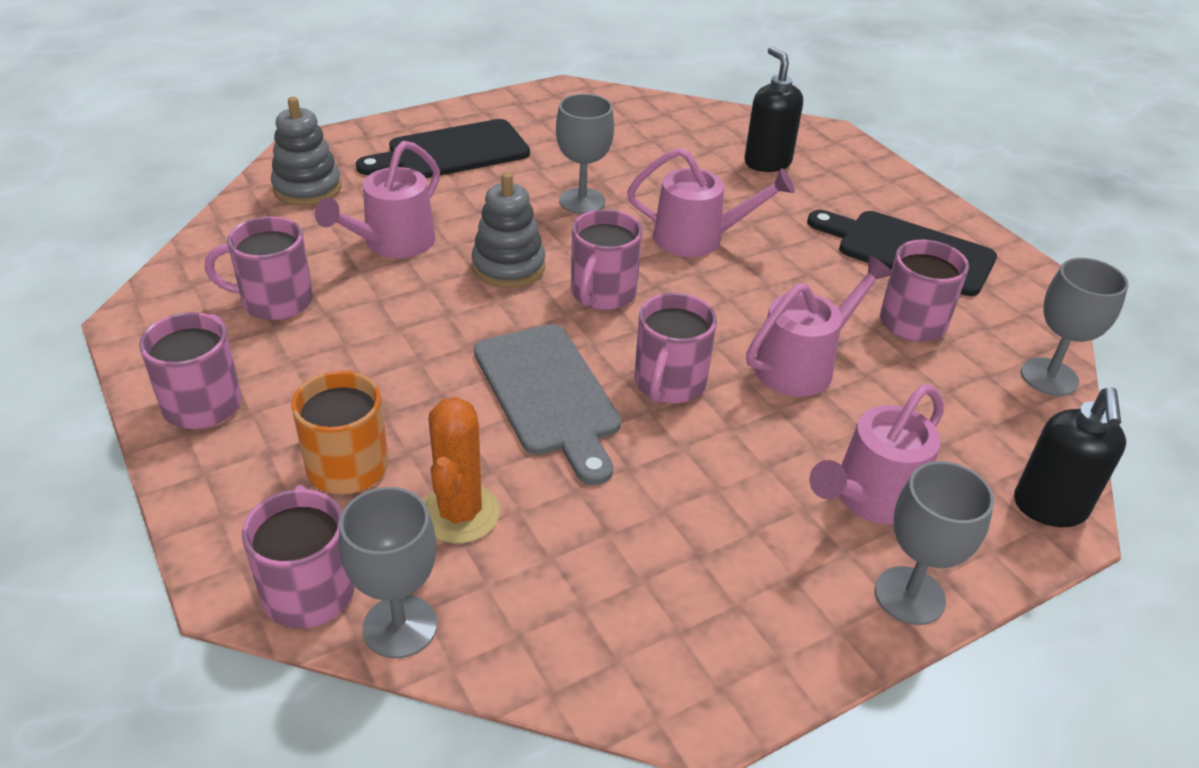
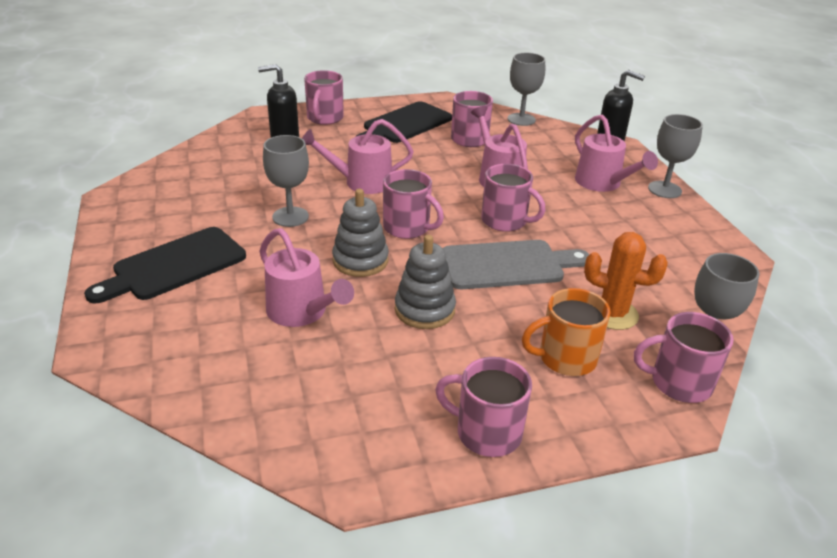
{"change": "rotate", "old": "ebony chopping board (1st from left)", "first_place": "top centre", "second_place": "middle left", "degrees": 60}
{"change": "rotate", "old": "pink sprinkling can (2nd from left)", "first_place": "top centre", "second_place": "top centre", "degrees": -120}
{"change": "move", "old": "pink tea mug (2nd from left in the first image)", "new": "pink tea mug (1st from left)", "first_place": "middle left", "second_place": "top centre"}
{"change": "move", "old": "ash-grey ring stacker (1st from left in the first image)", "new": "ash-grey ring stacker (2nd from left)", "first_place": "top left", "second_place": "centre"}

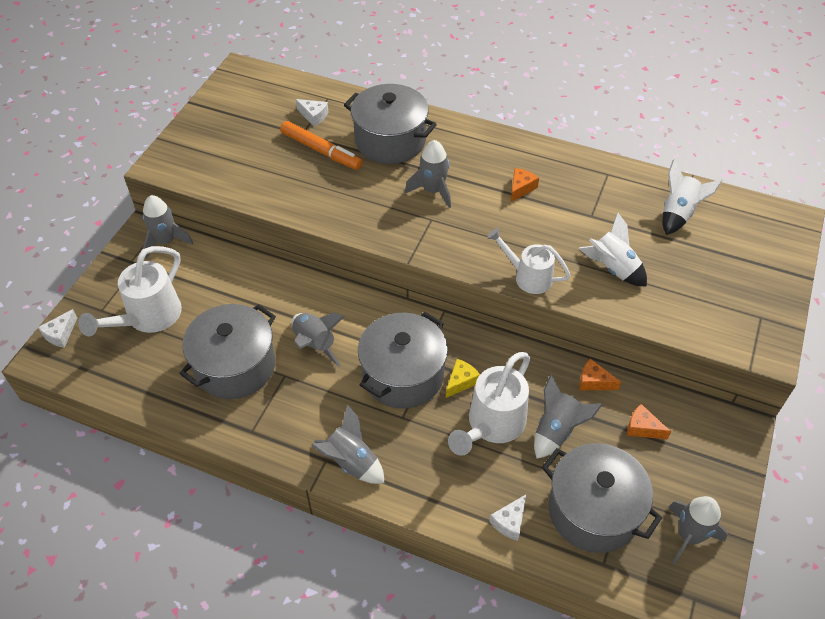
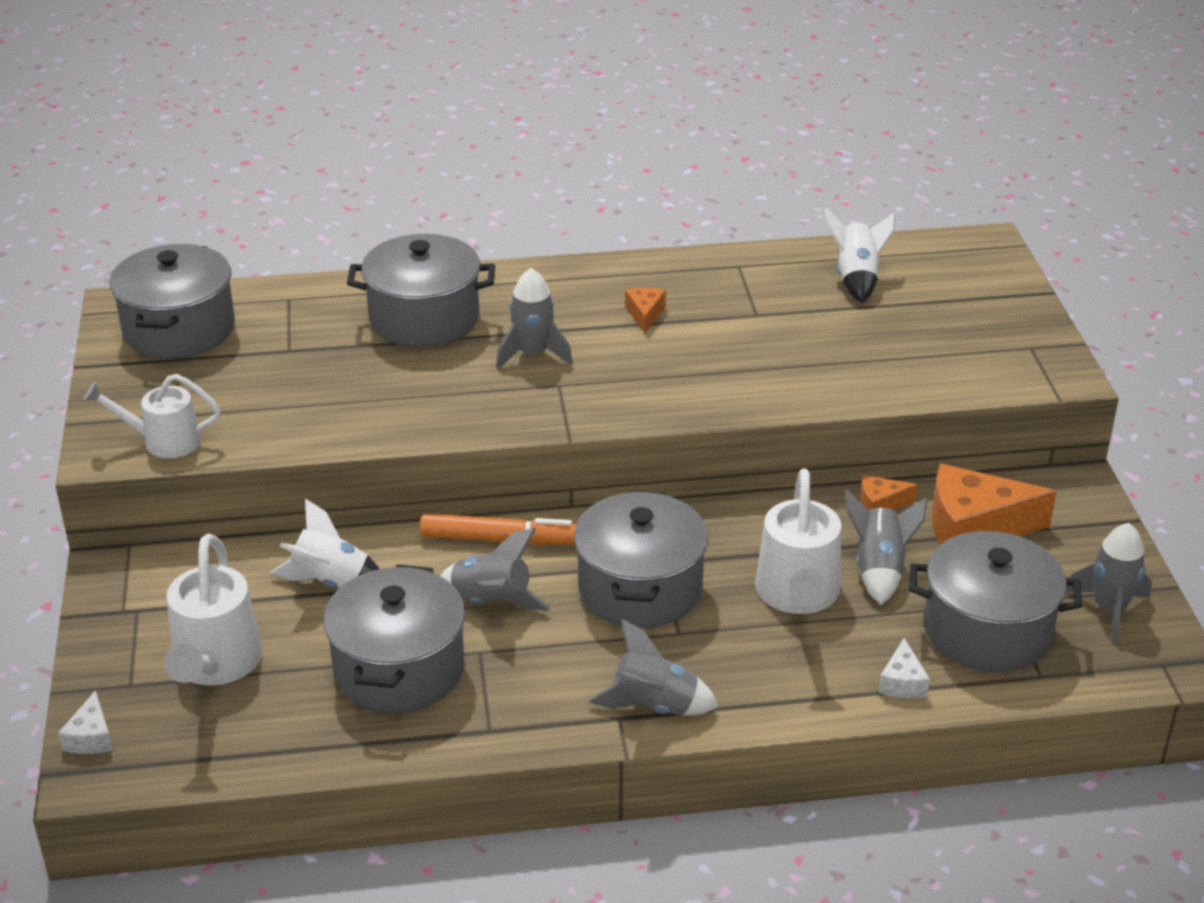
{"change": "move", "old": "white sprinkling can (3rd from left in the first image)", "new": "white sprinkling can (1st from left)", "first_place": "centre", "second_place": "middle left"}
{"change": "insert", "new": "ash-grey pot (1st from left)", "second_place": "middle left"}
{"change": "move", "old": "white spaceship (1st from left)", "first_place": "middle right", "second_place": "middle left"}
{"change": "move", "old": "orange marker", "first_place": "top centre", "second_place": "centre"}
{"change": "resize", "old": "orange cheese wedge (3rd from left)", "first_place": "bottom right", "second_place": "middle right", "factor": 2.09}
{"change": "delete", "old": "ash-grey spaceship (1st from left)", "first_place": "middle left"}
{"change": "delete", "old": "white cheese wedge (2nd from left)", "first_place": "top centre"}
{"change": "delete", "old": "golden cheese wedge", "first_place": "centre"}

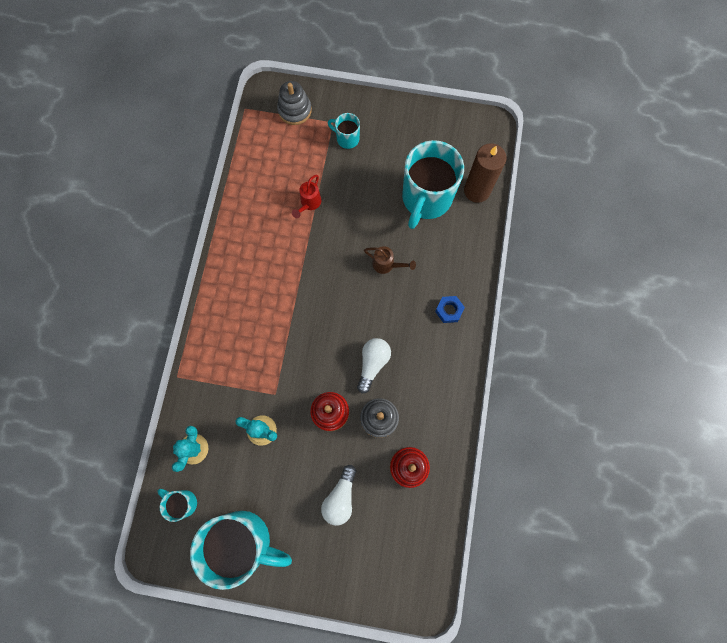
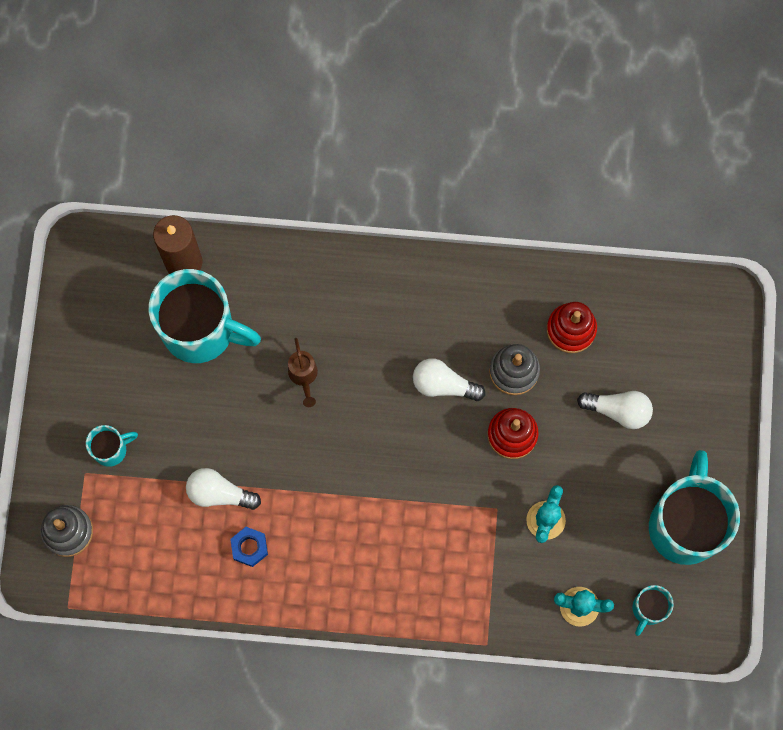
{"change": "rotate", "old": "aqua tea mug (3rd from left in the first image)", "first_place": "top centre", "second_place": "middle left", "degrees": -135}
{"change": "replace", "old": "crimson sprinkling can", "new": "white bulb (1st from left)", "first_place": "top centre", "second_place": "bottom left"}
{"change": "move", "old": "royal blue hexagon nut", "first_place": "centre", "second_place": "bottom left"}
{"change": "rotate", "old": "brown sprinkling can", "first_place": "centre", "second_place": "centre", "degrees": 150}

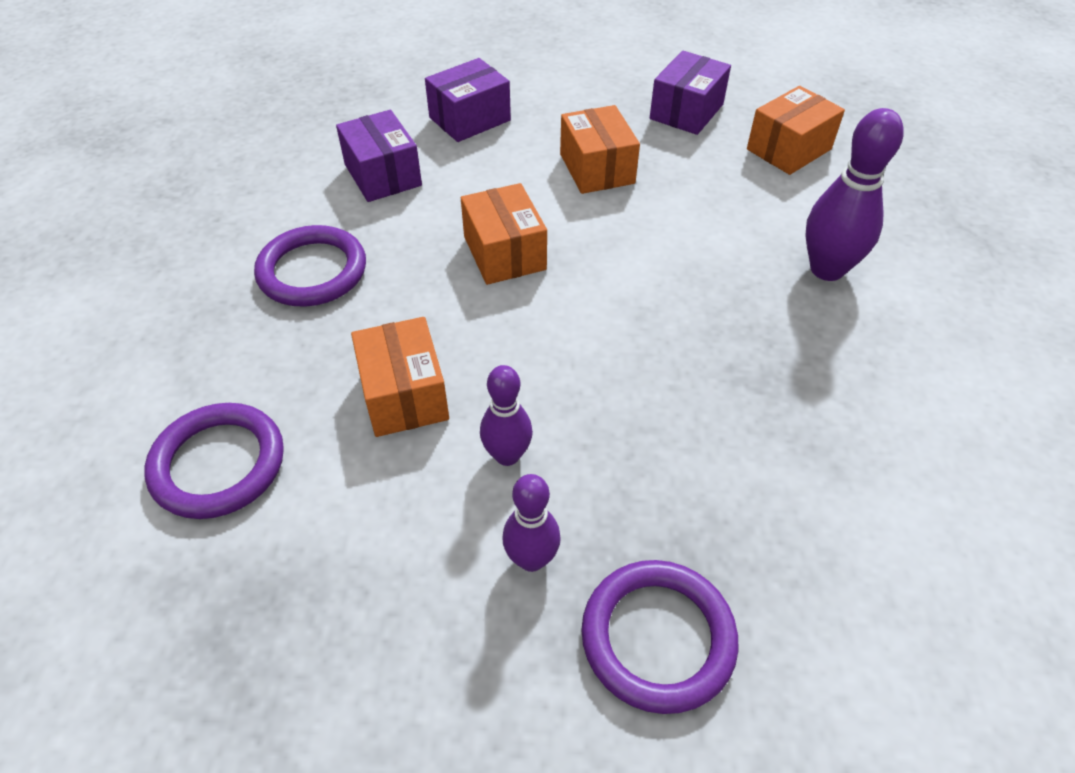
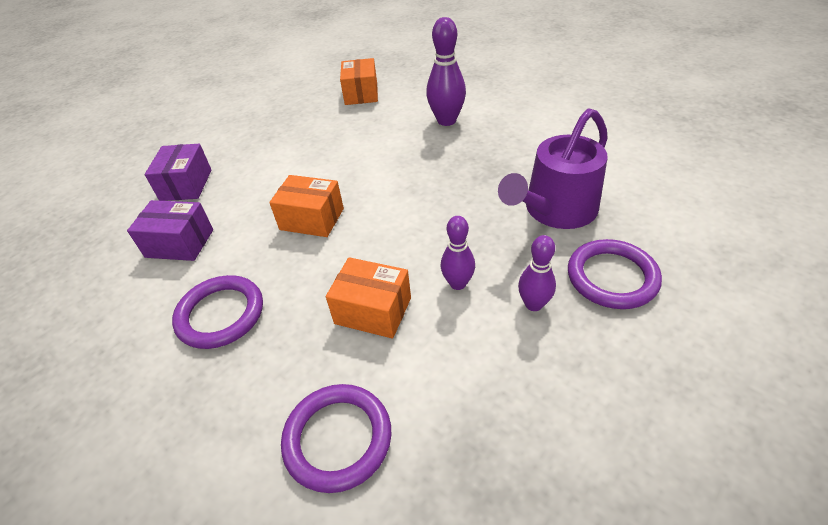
{"change": "insert", "new": "royal purple sprinkling can", "second_place": "top right"}
{"change": "delete", "old": "orange box (3rd from left)", "first_place": "top centre"}
{"change": "delete", "old": "royal purple box (3rd from left)", "first_place": "top centre"}

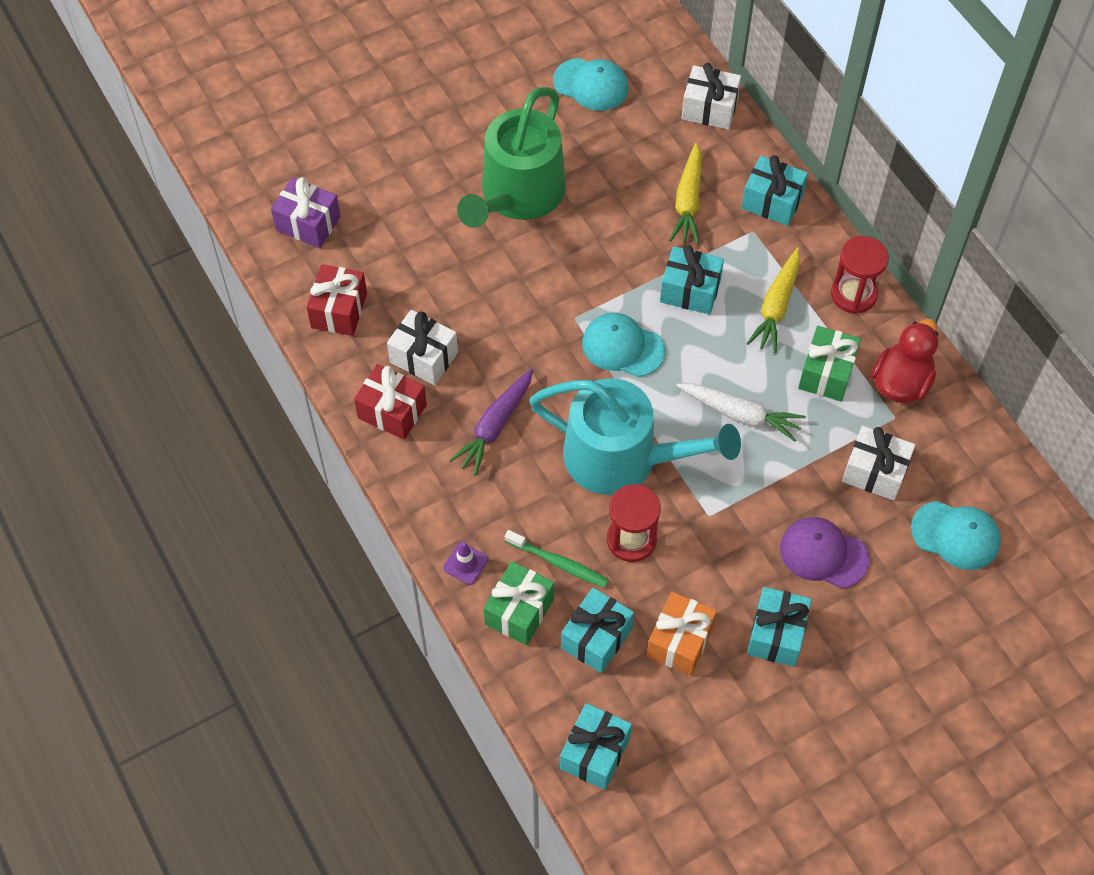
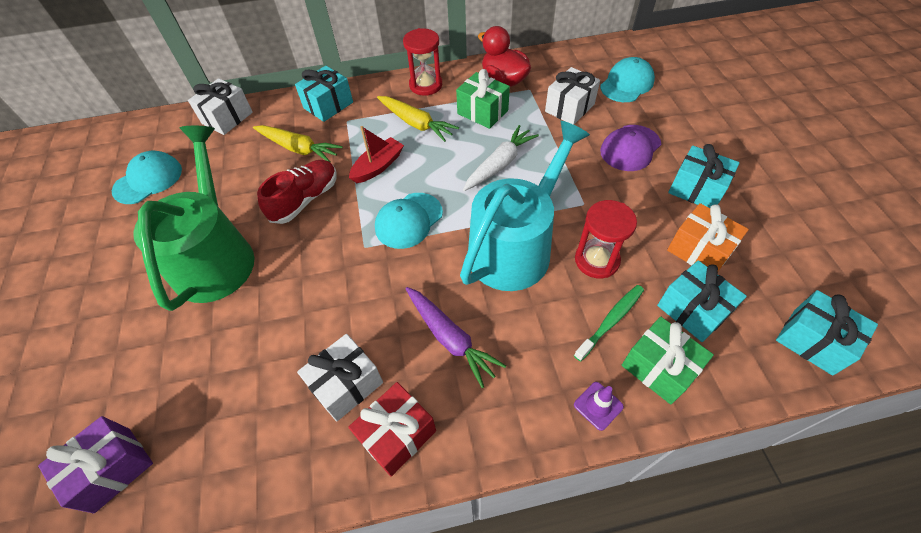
{"change": "rotate", "old": "green sprinkling can", "first_place": "top centre", "second_place": "middle left", "degrees": -135}
{"change": "insert", "new": "crimson shoe", "second_place": "middle left"}
{"change": "replace", "old": "aqua present (3rd from left)", "new": "crimson toy boat", "first_place": "top centre", "second_place": "top centre"}
{"change": "delete", "old": "crimson present (1st from left)", "first_place": "middle left"}

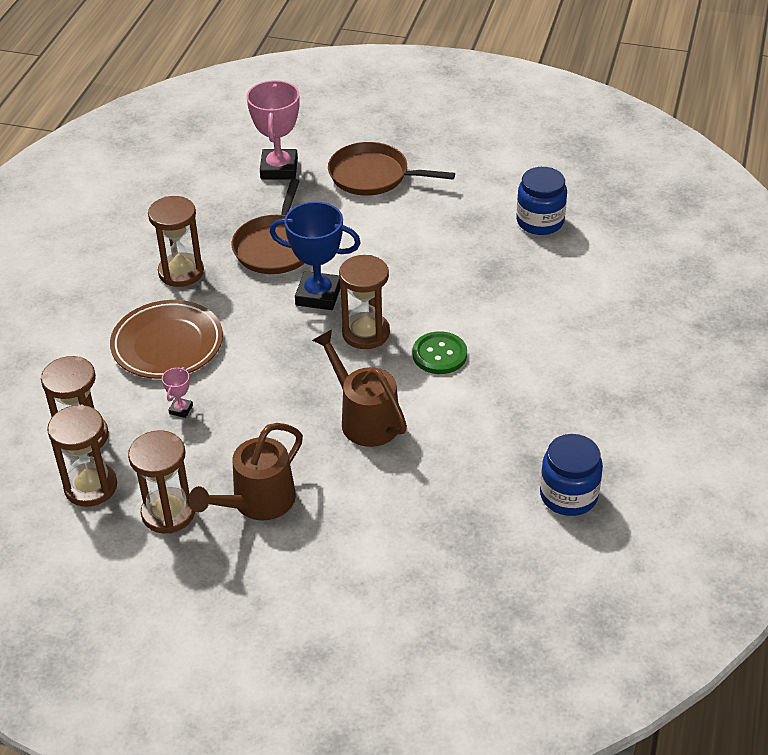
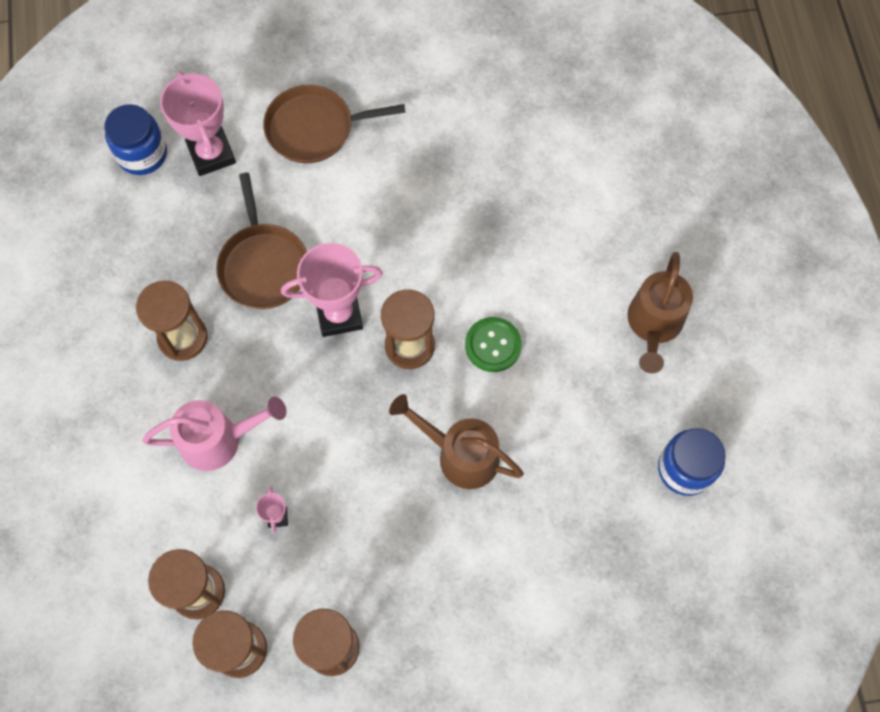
{"change": "move", "old": "royal blue jar (1st from left)", "first_place": "top right", "second_place": "top left"}
{"change": "replace", "old": "brown dinner plate", "new": "pink sprinkling can", "first_place": "middle left", "second_place": "middle left"}
{"change": "recolor", "old": "royal blue trophy", "new": "pink trophy (3rd from left)", "first_place": "centre", "second_place": "centre"}
{"change": "move", "old": "brown sprinkling can (1st from left in the first image)", "new": "brown sprinkling can (2nd from left)", "first_place": "middle left", "second_place": "middle right"}

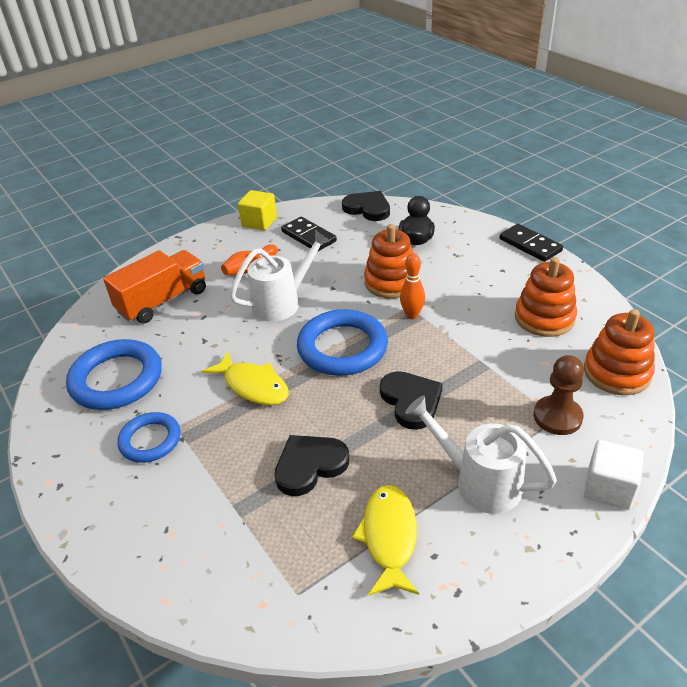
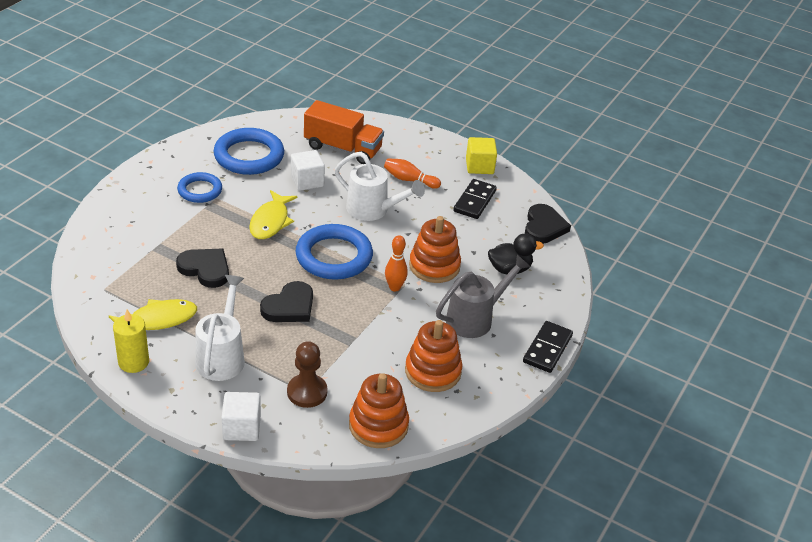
{"change": "insert", "new": "golden candle", "second_place": "middle left"}
{"change": "insert", "new": "white solid cube (2nd from left)", "second_place": "top centre"}
{"change": "insert", "new": "ash-grey sprinkling can", "second_place": "centre"}

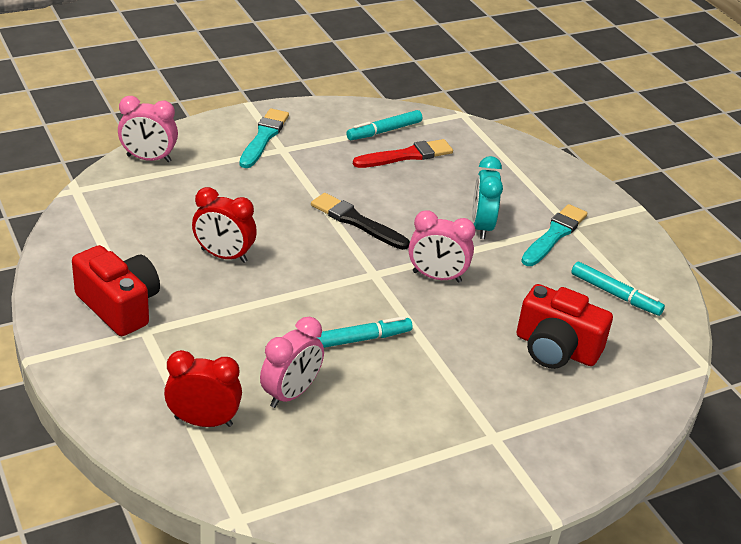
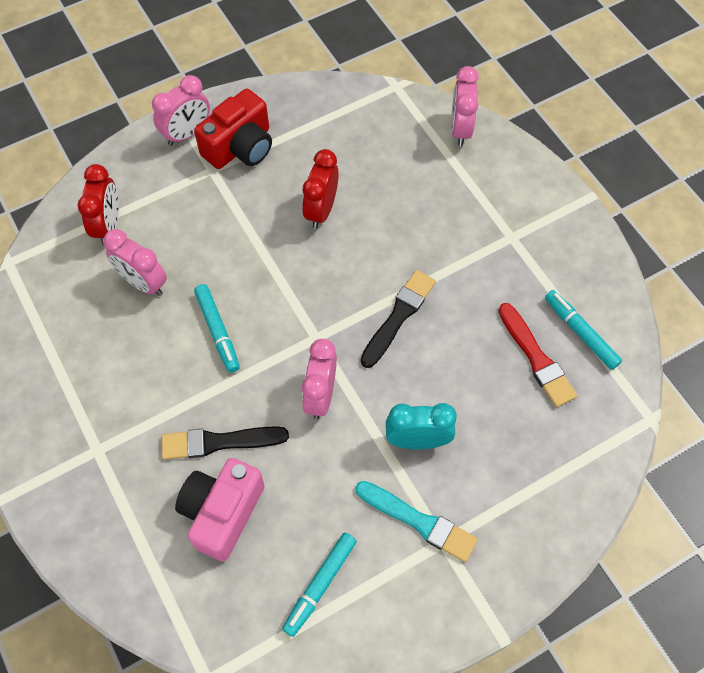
{"change": "insert", "new": "pink bedside clock (2nd from left)", "second_place": "top left"}
{"change": "insert", "new": "ebony paintbrush (1st from left)", "second_place": "middle left"}
{"change": "recolor", "old": "crimson compact camera (2nd from left)", "new": "pink compact camera", "first_place": "middle right", "second_place": "bottom left"}
{"change": "delete", "old": "aqua paintbrush (1st from left)", "first_place": "top centre"}

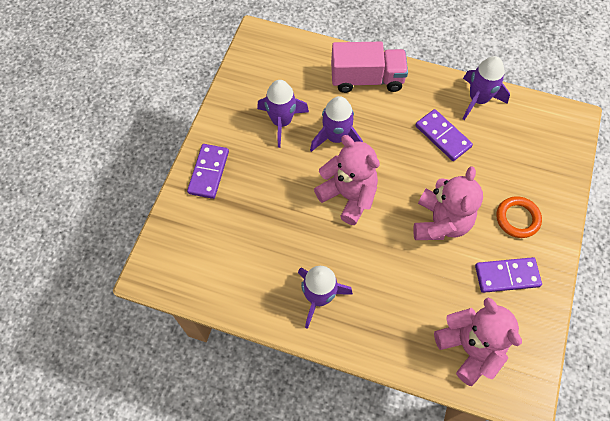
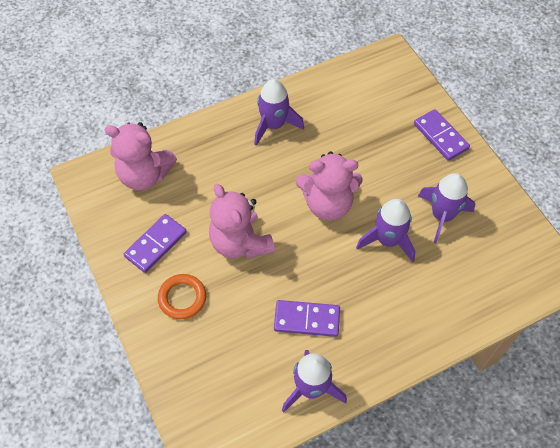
{"change": "delete", "old": "pink truck", "first_place": "top centre"}

